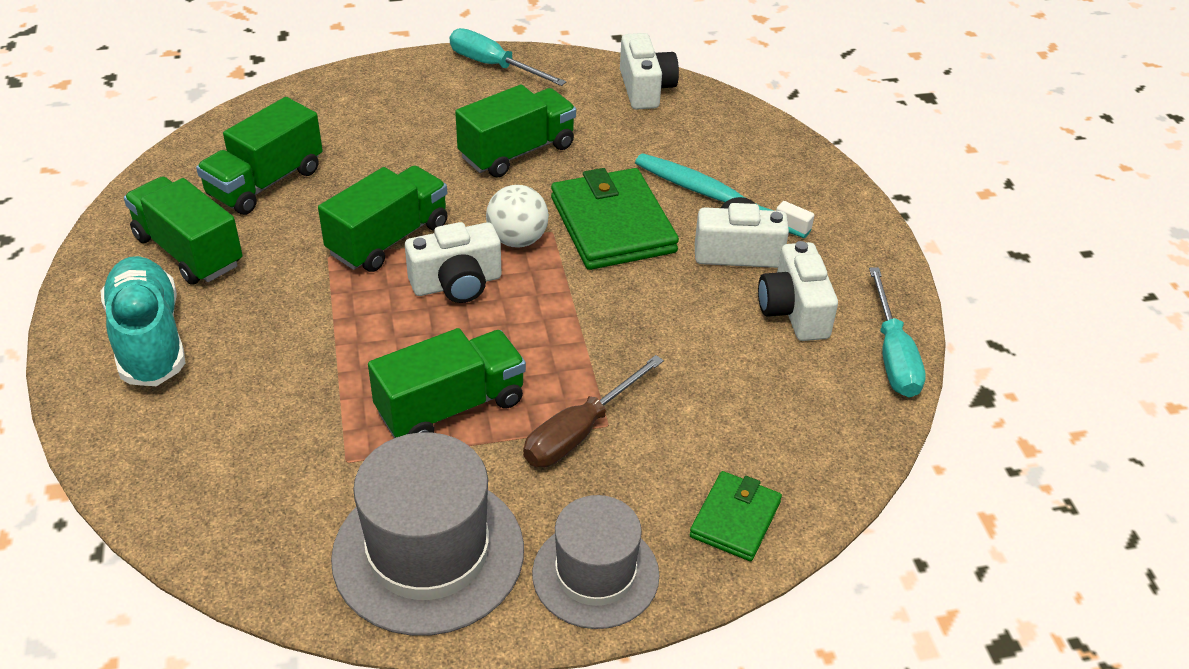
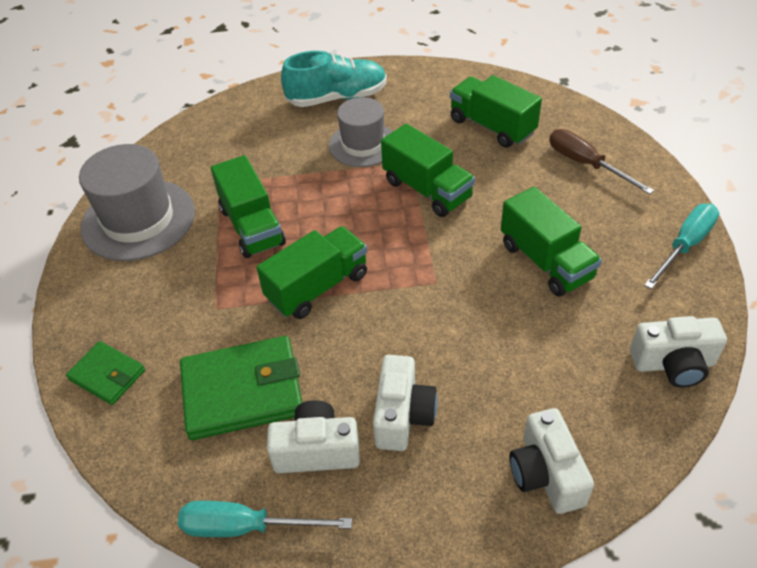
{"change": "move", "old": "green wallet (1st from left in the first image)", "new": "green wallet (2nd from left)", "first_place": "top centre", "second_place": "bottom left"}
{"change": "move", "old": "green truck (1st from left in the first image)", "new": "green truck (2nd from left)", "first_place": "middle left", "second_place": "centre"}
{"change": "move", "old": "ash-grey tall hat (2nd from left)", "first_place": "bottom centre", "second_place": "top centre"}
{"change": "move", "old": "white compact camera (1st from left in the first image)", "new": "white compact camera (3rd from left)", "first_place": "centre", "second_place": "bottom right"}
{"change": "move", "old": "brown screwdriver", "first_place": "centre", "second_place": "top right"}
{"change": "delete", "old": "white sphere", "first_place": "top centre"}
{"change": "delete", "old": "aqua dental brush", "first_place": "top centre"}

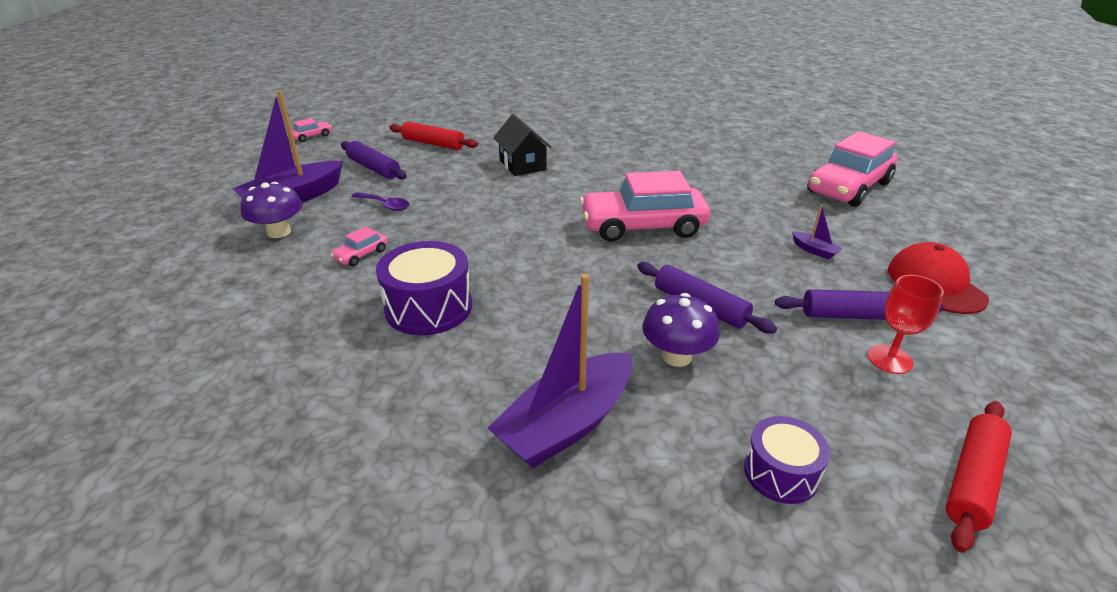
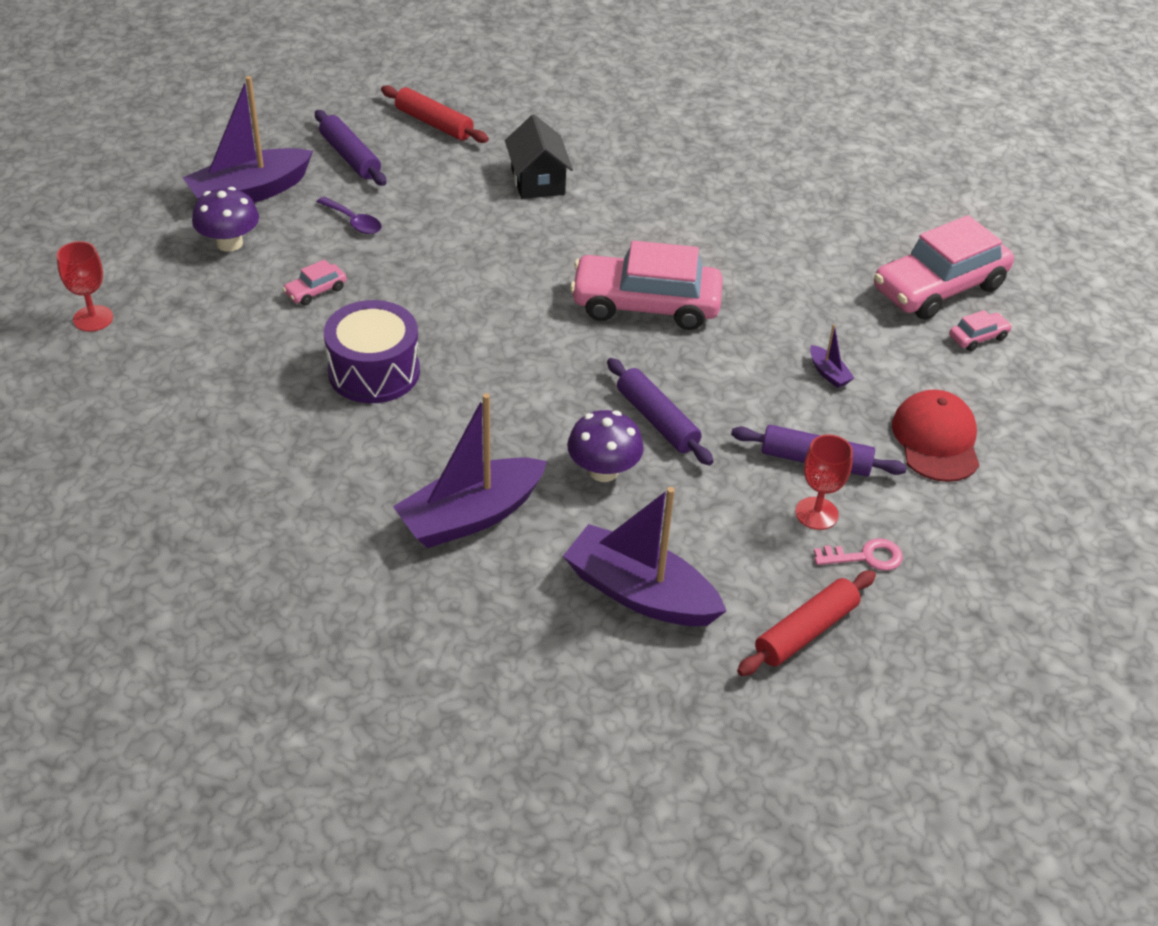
{"change": "insert", "new": "crimson goblet (1st from left)", "second_place": "top left"}
{"change": "replace", "old": "royal purple snare drum (2nd from left)", "new": "royal purple toy boat (3rd from left)", "first_place": "bottom right", "second_place": "centre"}
{"change": "insert", "new": "pink latchkey", "second_place": "middle right"}
{"change": "move", "old": "pink automobile (1st from left in the first image)", "new": "pink automobile (4th from left)", "first_place": "top left", "second_place": "middle right"}

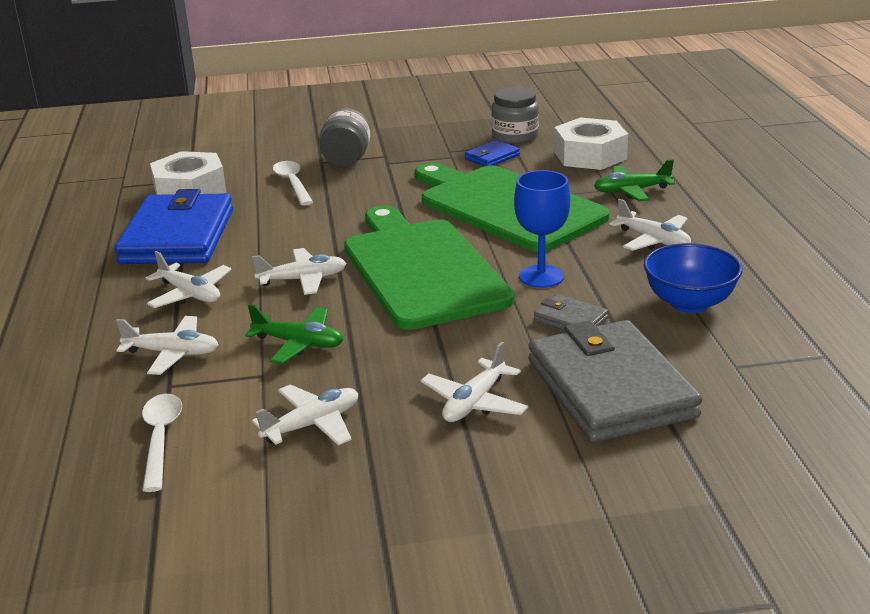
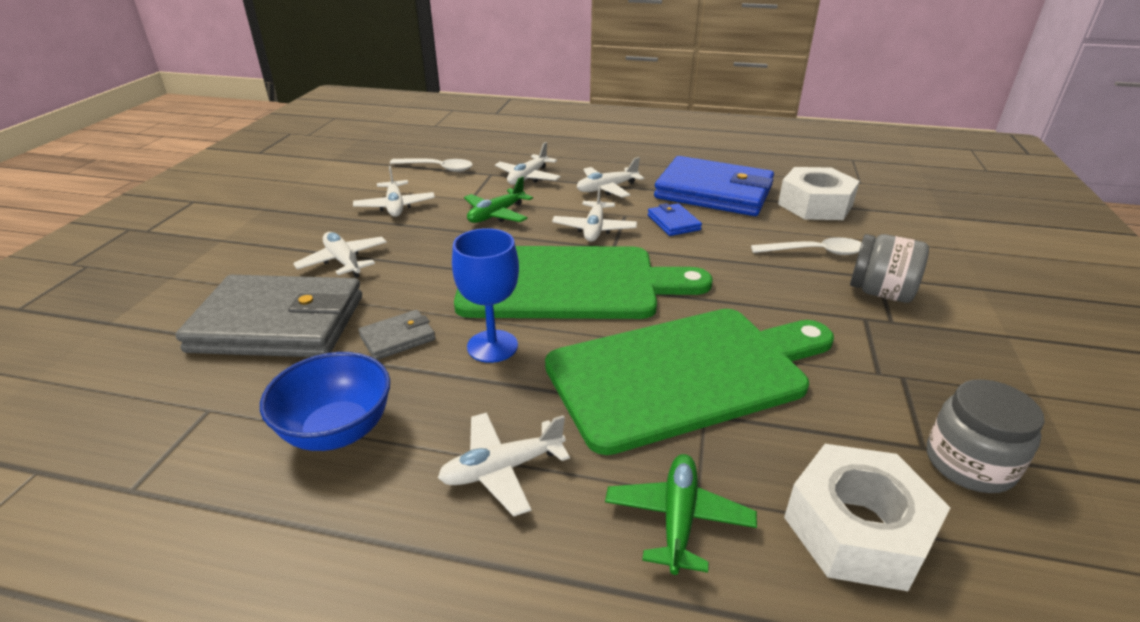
{"change": "move", "old": "royal blue wallet (2nd from left in the first image)", "new": "royal blue wallet (1st from left)", "first_place": "top centre", "second_place": "centre"}

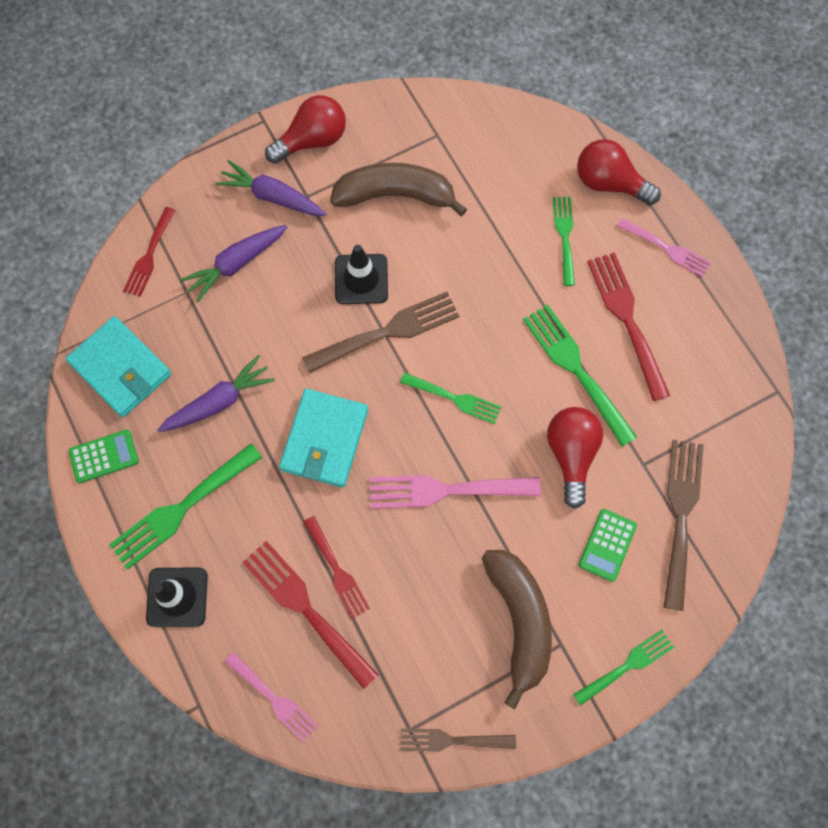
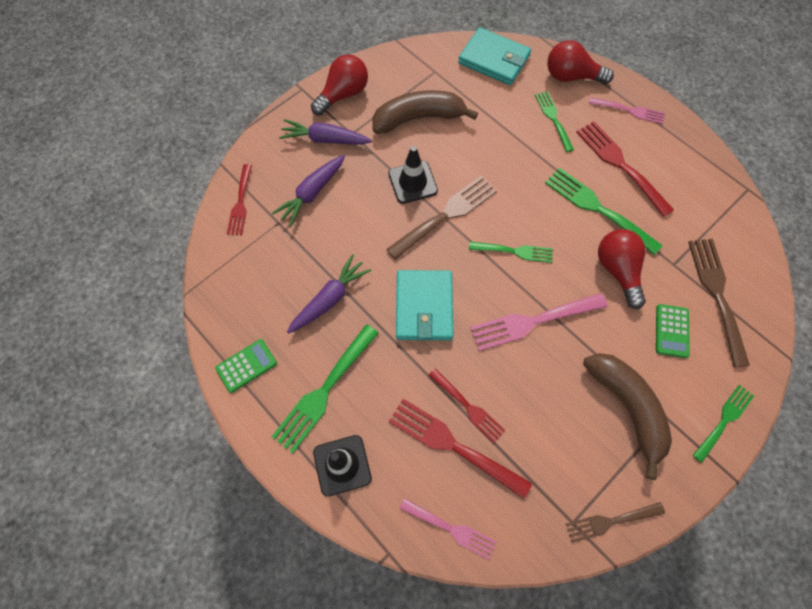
{"change": "move", "old": "aqua wallet (1st from left in the first image)", "new": "aqua wallet (2nd from left)", "first_place": "middle left", "second_place": "top centre"}

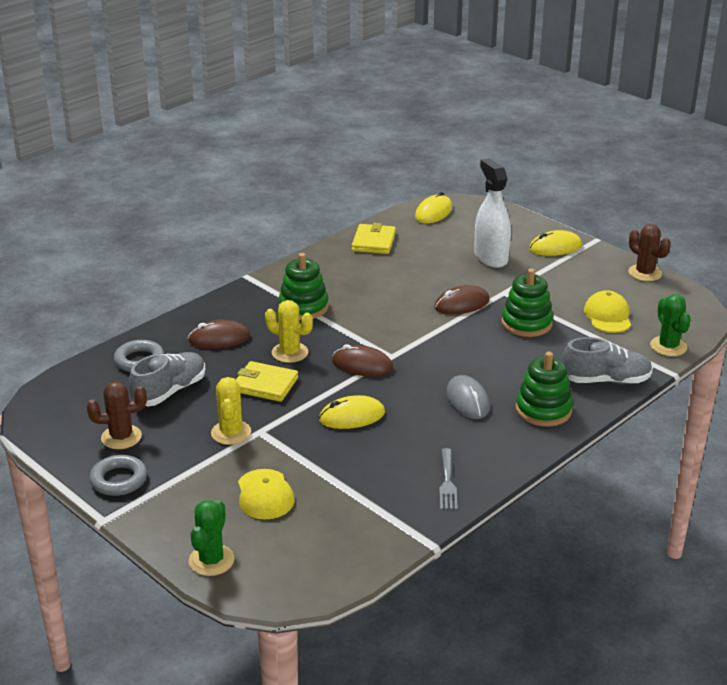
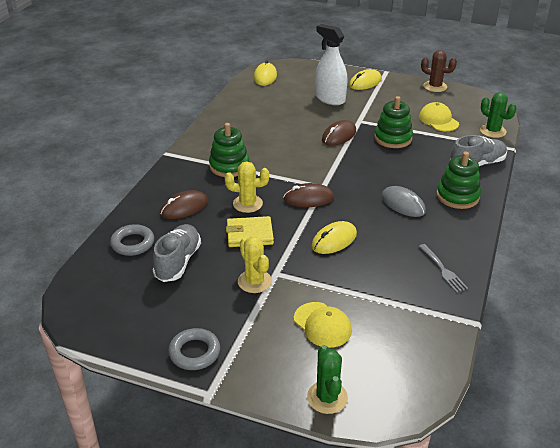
{"change": "delete", "old": "brown prickly plant (1st from left)", "first_place": "middle left"}
{"change": "delete", "old": "golden wallet (2nd from left)", "first_place": "centre"}

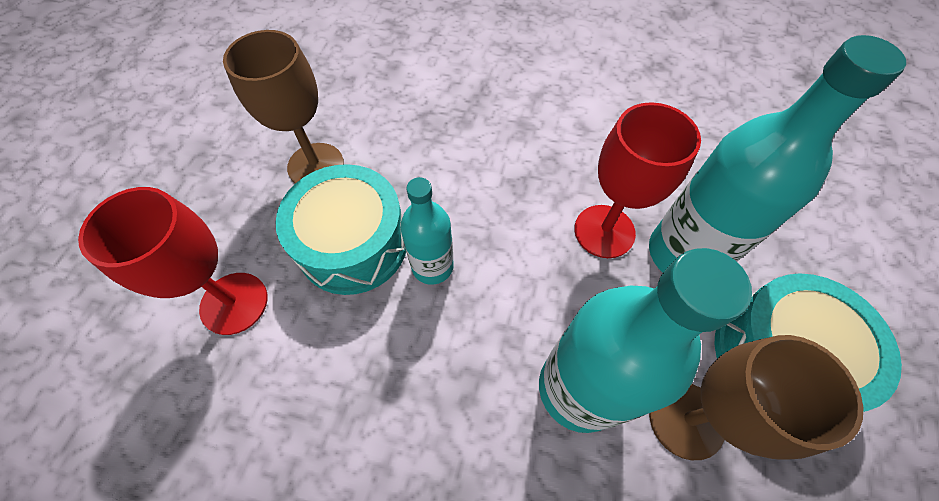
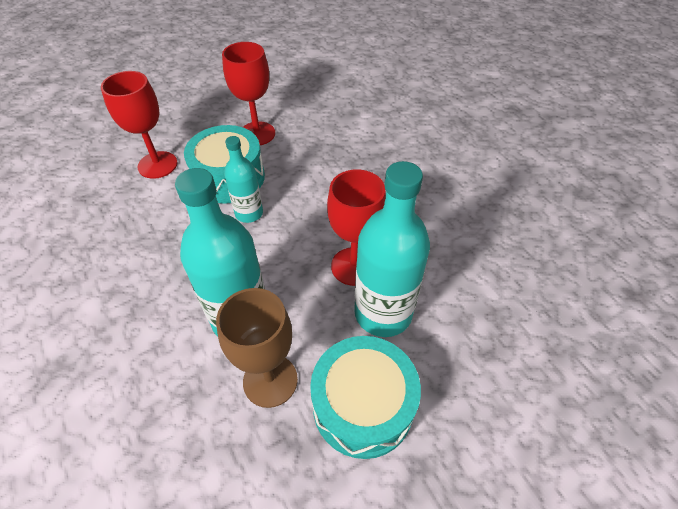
{"change": "recolor", "old": "brown goblet (1st from left)", "new": "crimson goblet (2nd from left)", "first_place": "top left", "second_place": "top centre"}

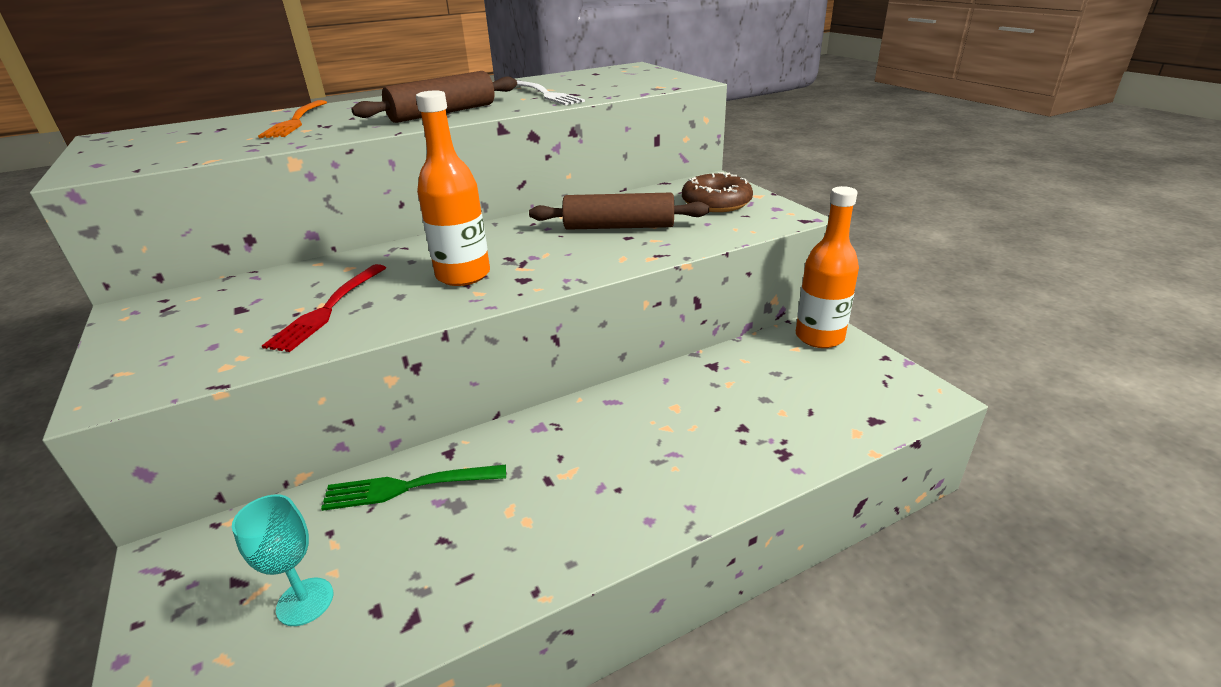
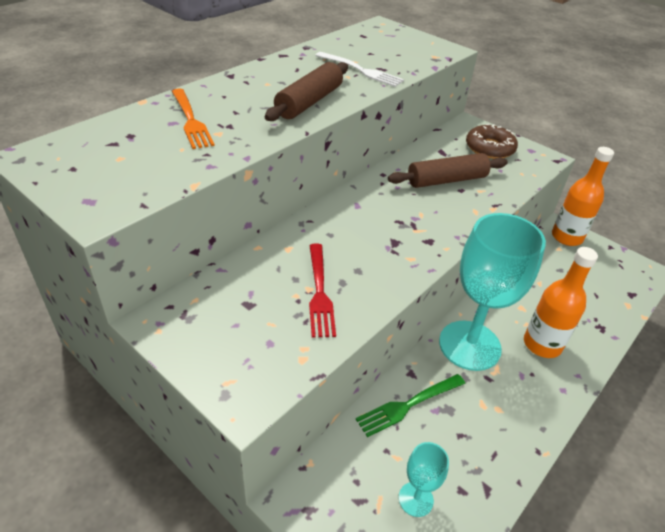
{"change": "insert", "new": "aqua goblet (2nd from left)", "second_place": "middle right"}
{"change": "move", "old": "orange bottle (1st from left)", "first_place": "top centre", "second_place": "middle right"}

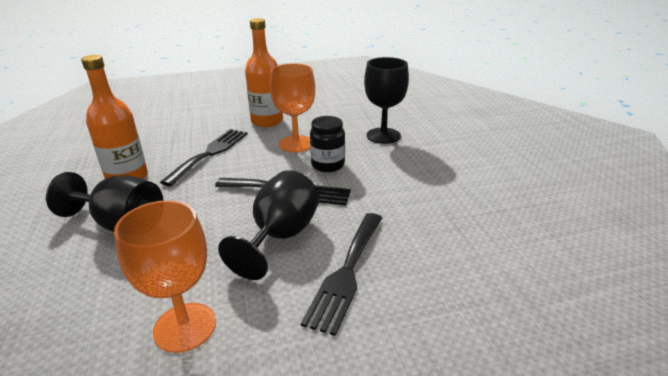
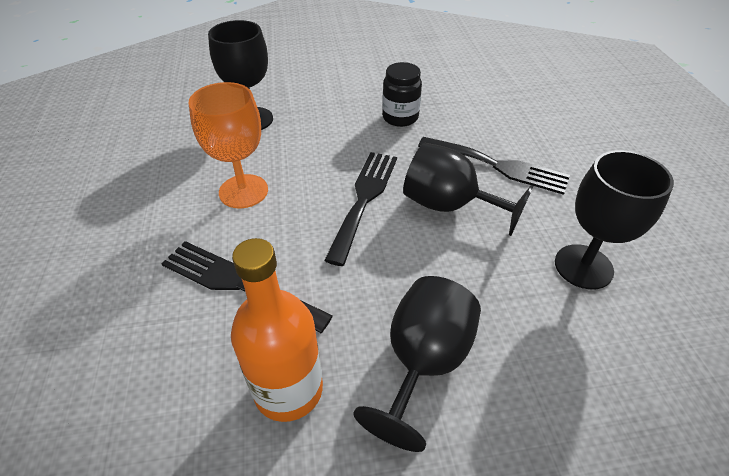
{"change": "move", "old": "ebony jar", "first_place": "centre", "second_place": "top centre"}
{"change": "recolor", "old": "orange goblet (1st from left)", "new": "ebony goblet (4th from left)", "first_place": "bottom left", "second_place": "middle right"}
{"change": "delete", "old": "orange bottle (2nd from left)", "first_place": "top centre"}

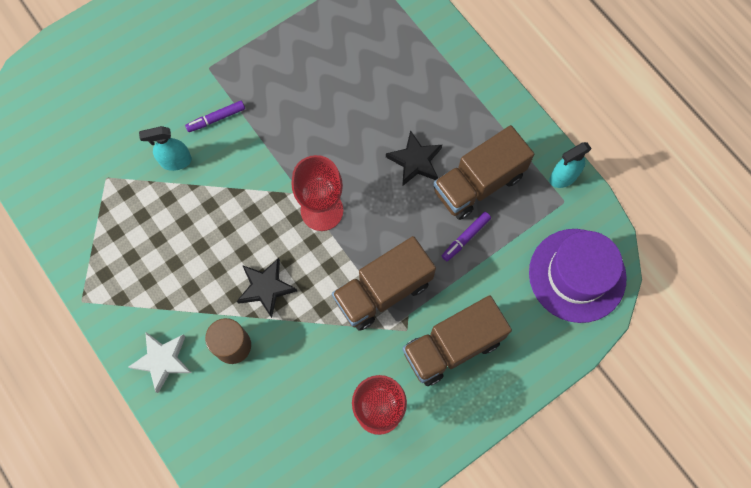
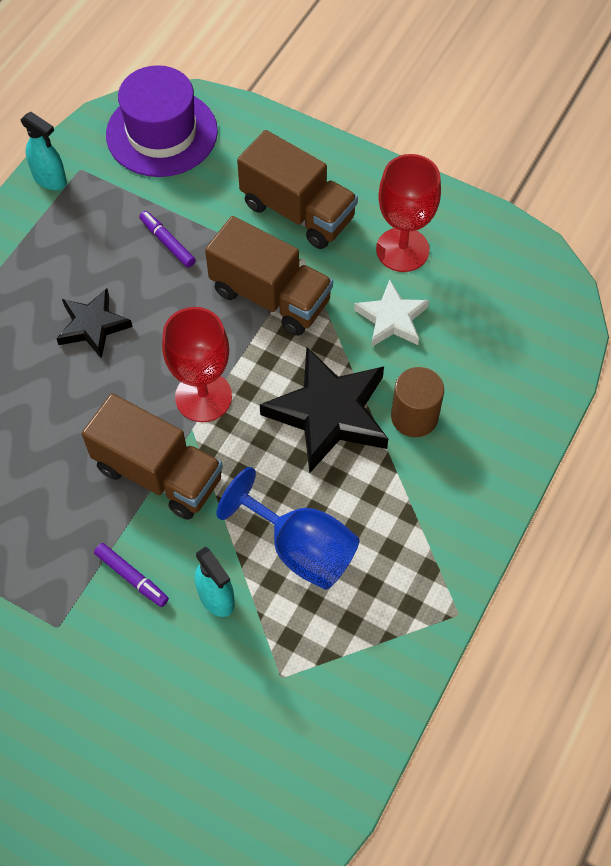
{"change": "move", "old": "brown truck (3rd from left in the first image)", "new": "brown truck (1st from left)", "first_place": "centre", "second_place": "middle left"}
{"change": "rotate", "old": "royal purple marker (2nd from left)", "first_place": "centre", "second_place": "top left", "degrees": -150}
{"change": "insert", "new": "royal blue goblet", "second_place": "centre"}
{"change": "resize", "old": "ebony star shape (1st from left in the first image)", "first_place": "centre", "second_place": "centre", "factor": 1.68}
{"change": "move", "old": "white star shape", "first_place": "bottom left", "second_place": "centre"}

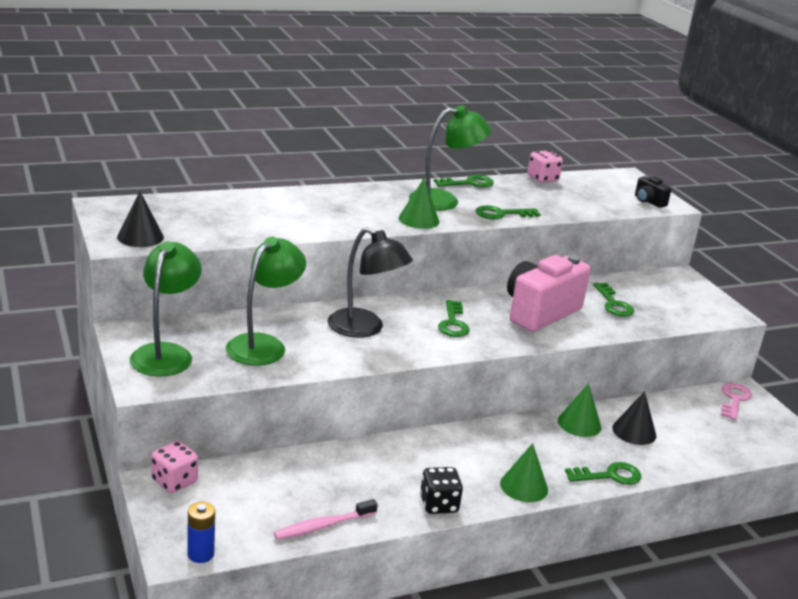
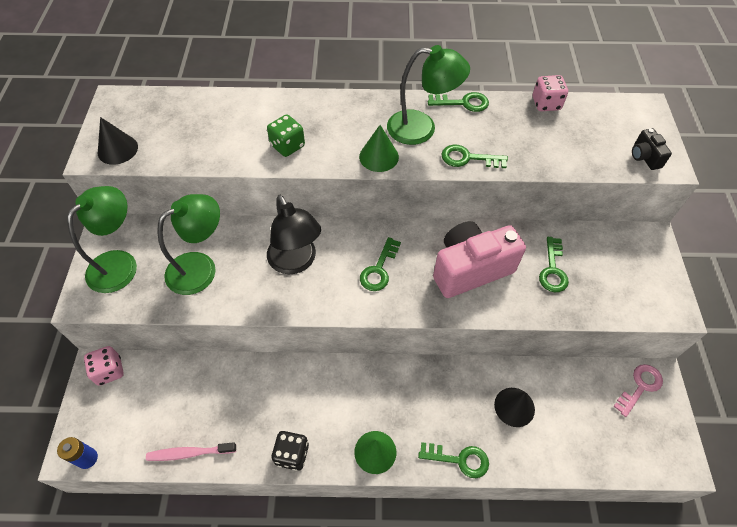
{"change": "insert", "new": "green game die", "second_place": "top centre"}
{"change": "delete", "old": "green solid cone (3rd from left)", "first_place": "bottom right"}

